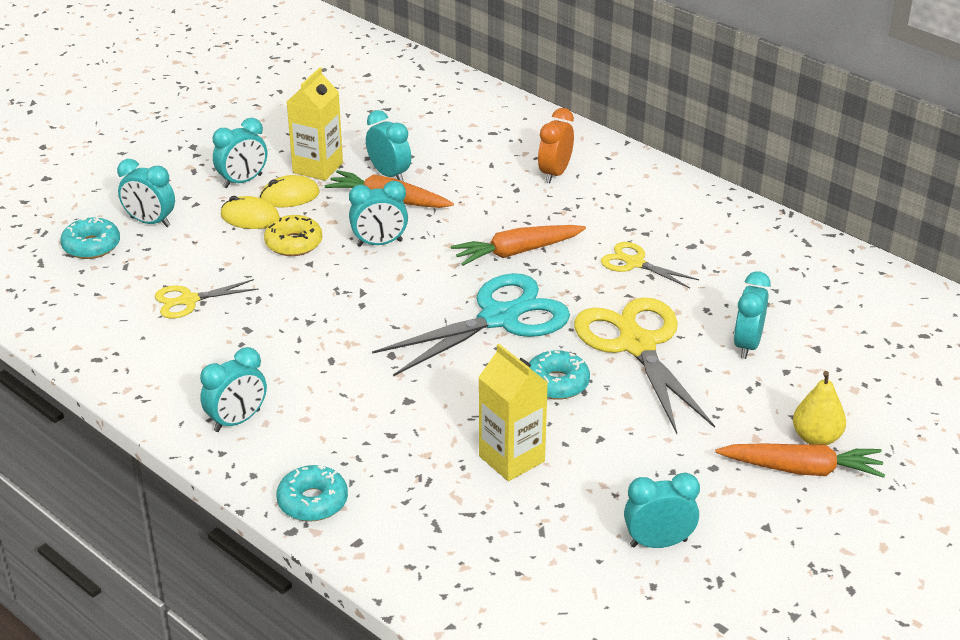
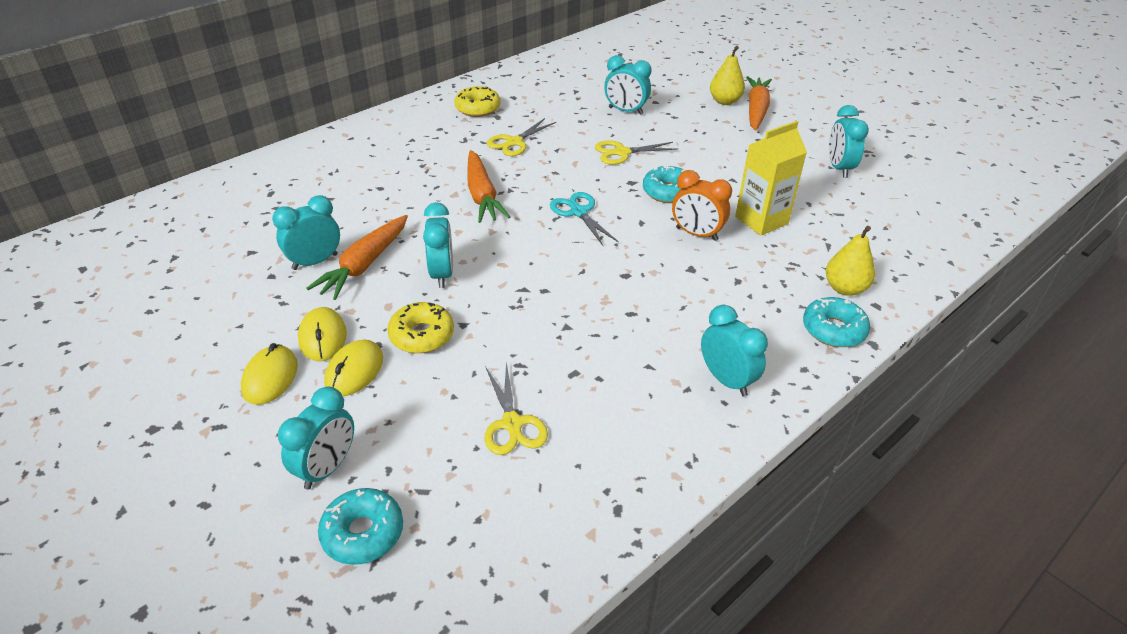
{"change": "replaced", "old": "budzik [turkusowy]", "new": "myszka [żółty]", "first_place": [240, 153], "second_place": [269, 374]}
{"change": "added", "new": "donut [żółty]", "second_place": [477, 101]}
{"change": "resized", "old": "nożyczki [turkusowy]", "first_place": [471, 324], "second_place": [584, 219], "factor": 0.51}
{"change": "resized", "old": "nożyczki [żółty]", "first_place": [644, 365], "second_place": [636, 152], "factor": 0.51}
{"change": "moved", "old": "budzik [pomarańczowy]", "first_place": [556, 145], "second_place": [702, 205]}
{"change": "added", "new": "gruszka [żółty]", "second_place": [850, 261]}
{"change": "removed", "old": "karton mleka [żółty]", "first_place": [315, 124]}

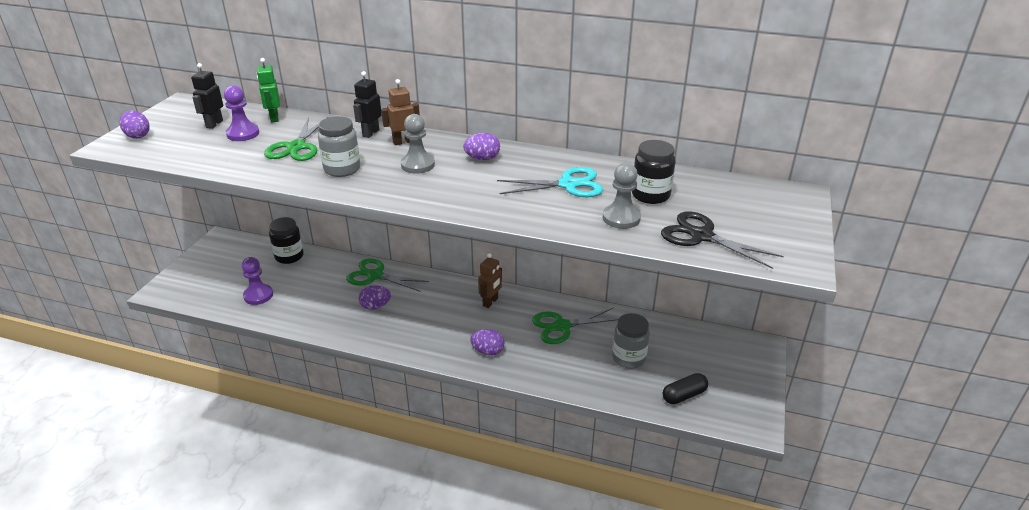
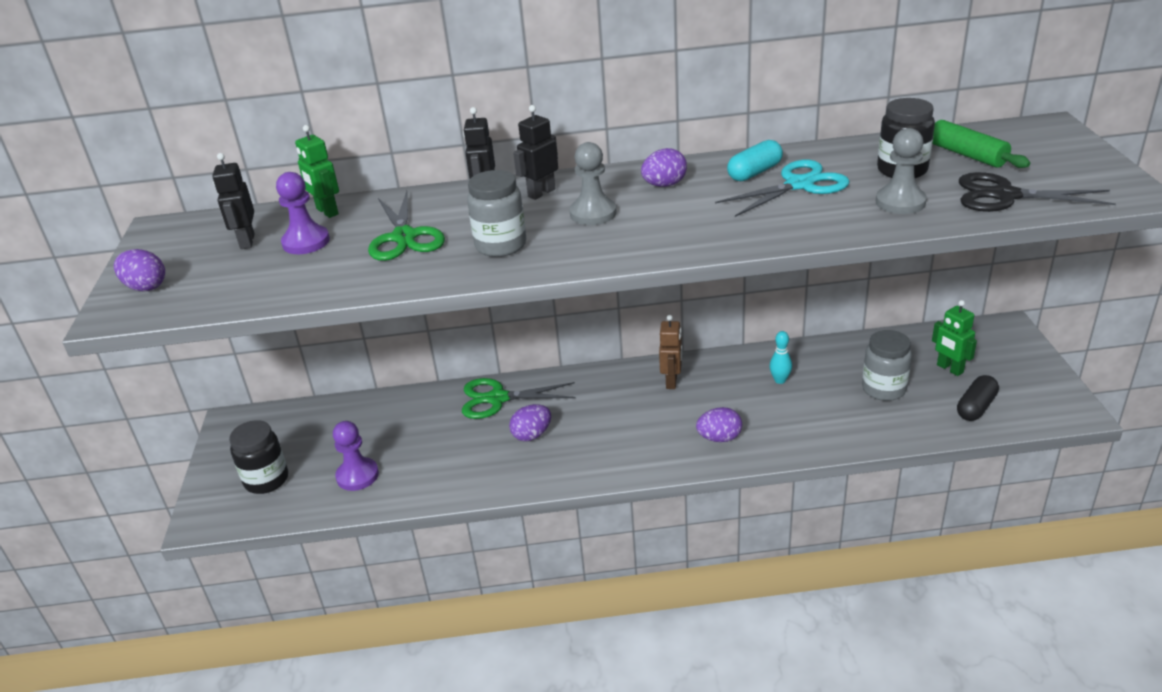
{"change": "moved", "old": "słoik [czarny]", "first_place": [286, 240], "second_place": [258, 457]}
{"change": "recoloured", "old": "robot [brązowy]", "new": "robot [czarny]", "first_place": [400, 112], "second_place": [535, 152]}
{"change": "added", "new": "kapsułka [turkusowy]", "second_place": [755, 160]}
{"change": "replaced", "old": "nożyczki [zielony]", "new": "kręgiel [turkusowy]", "first_place": [575, 326], "second_place": [780, 357]}
{"change": "added", "new": "wałek do ciasta [zielony]", "second_place": [981, 144]}
{"change": "added", "new": "robot [zielony]", "second_place": [954, 338]}

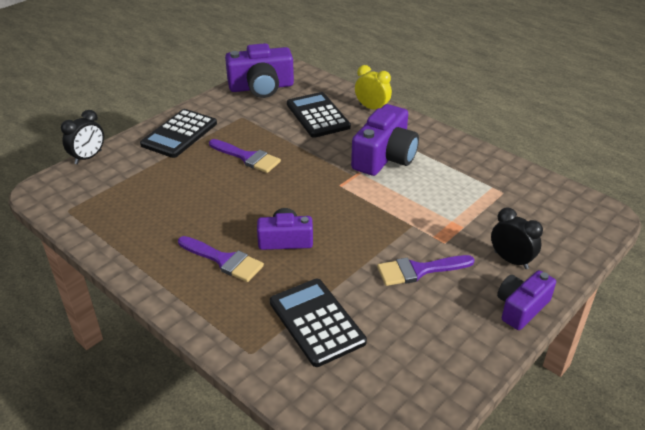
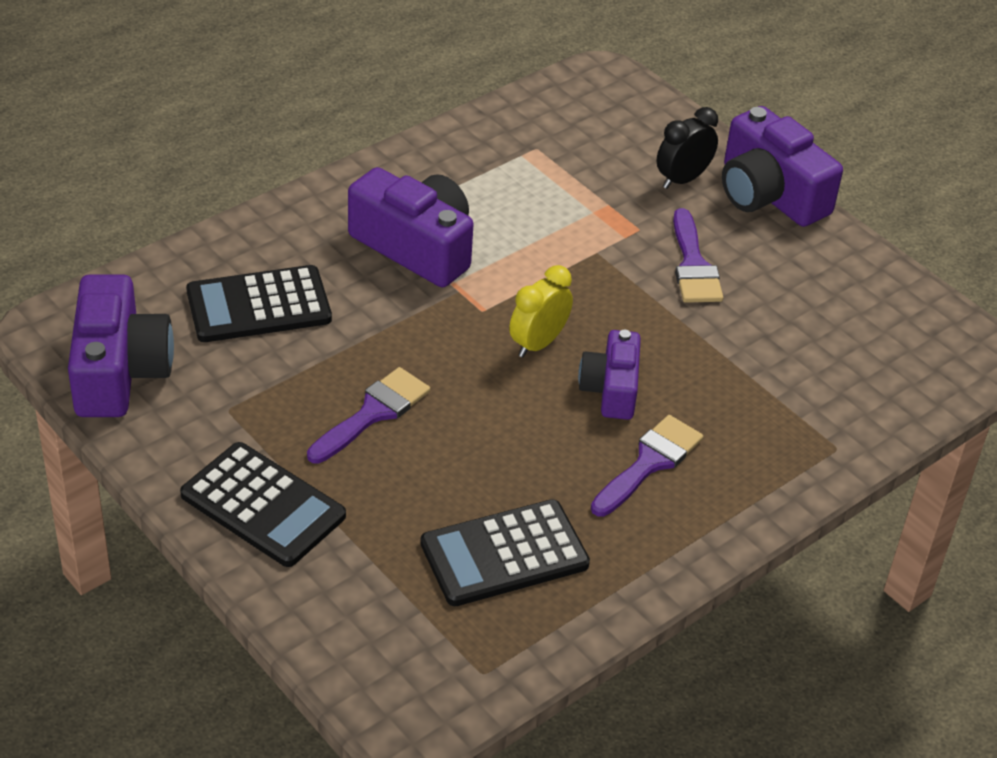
{"change": "moved", "old": "kalkulator [czarny]", "first_place": [318, 323], "second_place": [505, 552]}
{"change": "moved", "old": "budzik [żółty]", "first_place": [373, 87], "second_place": [541, 311]}
{"change": "resized", "old": "aparat fotograficzny [fioletowy]", "first_place": [526, 300], "second_place": [782, 166], "factor": 1.6}
{"change": "removed", "old": "budzik [czarny]", "first_place": [82, 137]}

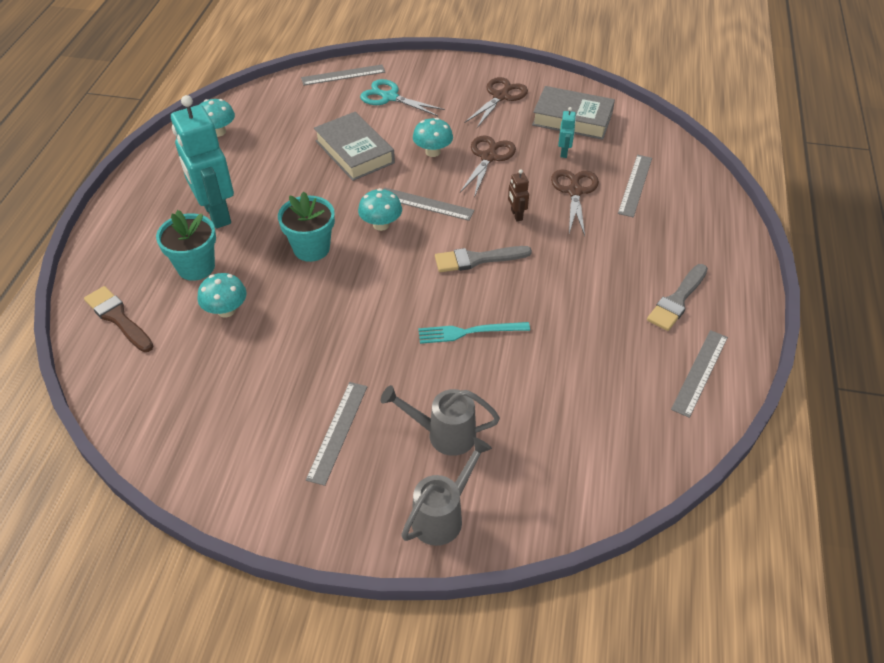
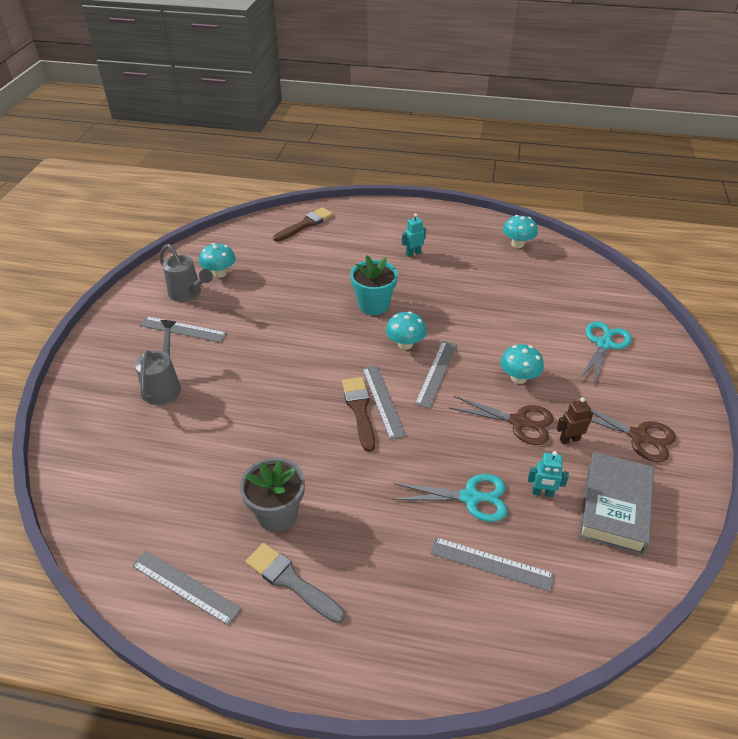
{"change": "moved", "old": "konewka [szary]", "first_place": [446, 491], "second_place": [186, 273]}
{"change": "moved", "old": "grzyb [turkusowy]", "first_place": [222, 295], "second_place": [217, 260]}
{"change": "added", "new": "doniczka [szary]", "second_place": [272, 495]}
{"change": "recoloured", "old": "pędzel [szary]", "new": "pędzel [brązowy]", "first_place": [483, 259], "second_place": [358, 414]}
{"change": "moved", "old": "linijka [szary]", "first_place": [343, 74], "second_place": [384, 402]}
{"change": "recoloured", "old": "nożyczki [brązowy]", "new": "nożyczki [turkusowy]", "first_place": [575, 202], "second_place": [450, 498]}
{"change": "resized", "old": "robot [turkusowy]", "first_place": [202, 161], "second_place": [414, 235], "factor": 0.42}
{"change": "moved", "old": "robot [brązowy]", "first_place": [518, 195], "second_place": [574, 421]}
{"change": "removed", "old": "doniczka [turkusowy]", "first_place": [186, 245]}
{"change": "removed", "old": "książka [szary]", "first_place": [354, 146]}
{"change": "removed", "old": "widelec [turkusowy]", "first_place": [474, 333]}

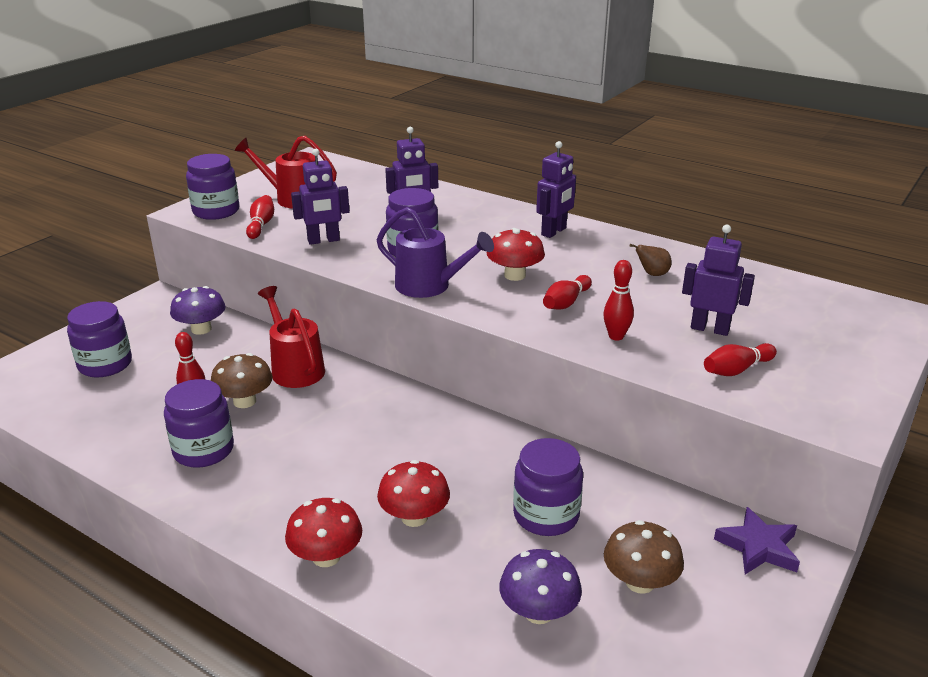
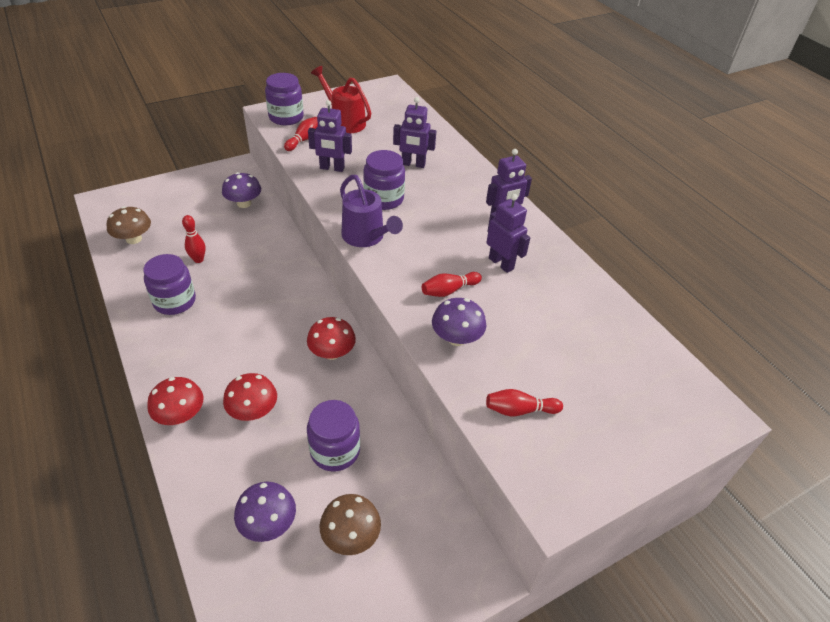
{"change": "moved", "old": "grzyb [brązowy]", "first_place": [242, 380], "second_place": [129, 225]}
{"change": "moved", "old": "grzyb [czerwony]", "first_place": [516, 254], "second_place": [331, 338]}
{"change": "replaced", "old": "kręgiel [czerwony]", "new": "grzyb [fioletowy]", "first_place": [618, 300], "second_place": [459, 322]}
{"change": "moved", "old": "robot [fioletowy]", "first_place": [718, 280], "second_place": [508, 233]}
{"change": "removed", "old": "słoik [fioletowy]", "first_place": [99, 339]}
{"change": "removed", "old": "konewka [czerwony]", "first_place": [291, 337]}
{"change": "removed", "old": "gruszka [brązowy]", "first_place": [651, 260]}
{"change": "removed", "old": "gwiazda [fioletowy]", "first_place": [757, 540]}

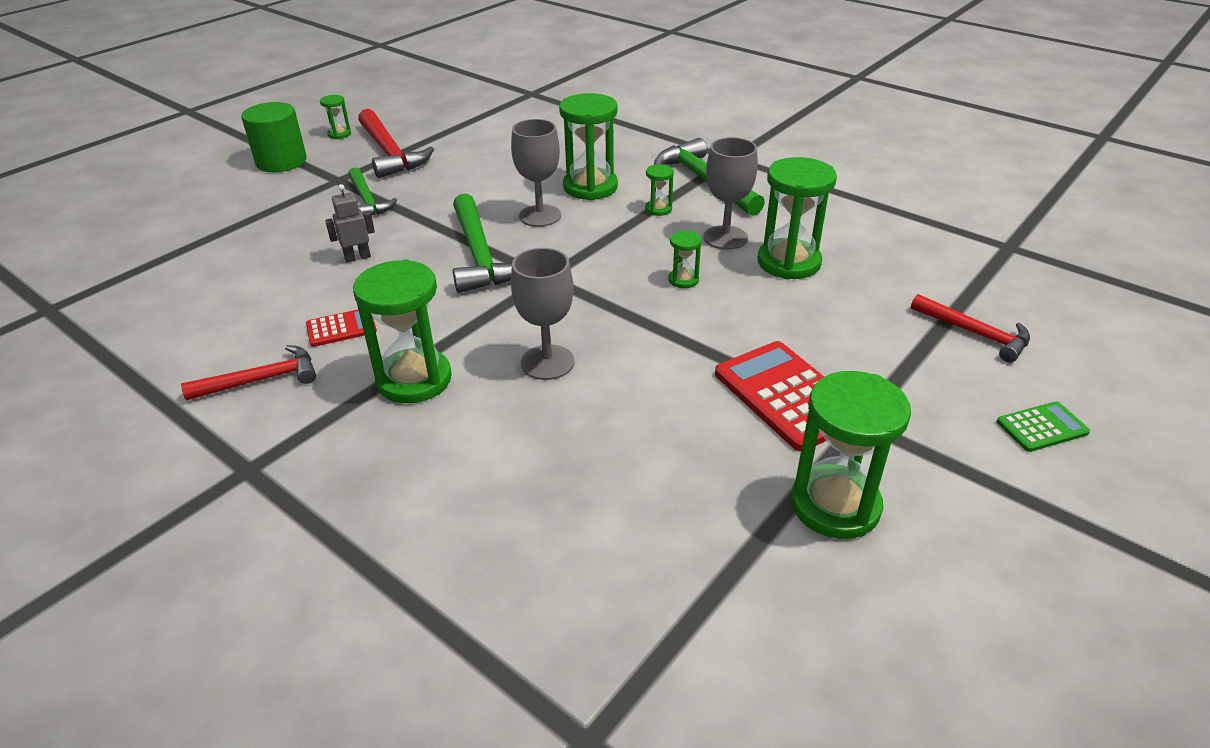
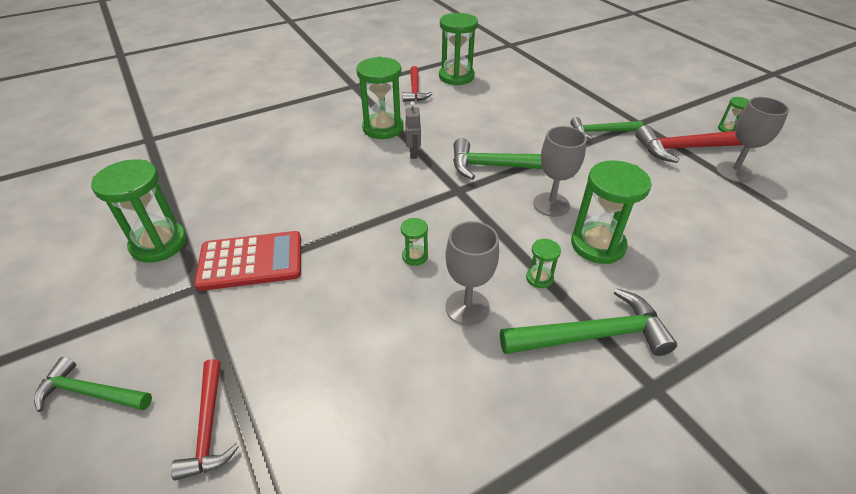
{"change": "replaced", "old": "kalkulator [zielony]", "new": "młotek [zielony]", "first_place": [1043, 427], "second_place": [93, 384]}
{"change": "turned", "old": "młotek [czerwony]", "first_place": [970, 328], "second_place": [205, 419], "degrees": -75}
{"change": "moved", "old": "robot [szary]", "first_place": [350, 223], "second_place": [413, 130]}
{"change": "moved", "old": "klepsydra [zielony]", "first_place": [797, 218], "second_place": [458, 49]}
{"change": "moved", "old": "kielich [szary]", "first_place": [543, 314], "second_place": [752, 140]}
{"change": "removed", "old": "walec [zielony]", "first_place": [274, 137]}
{"change": "removed", "old": "kalkulator [czerwony]", "first_place": [341, 328]}

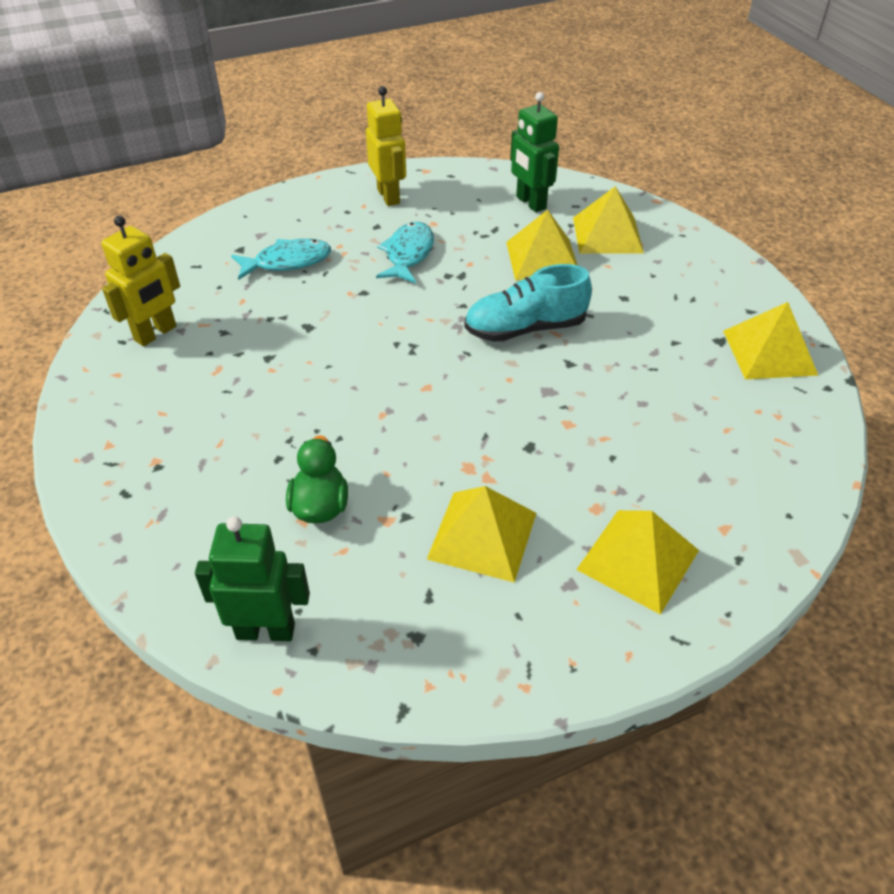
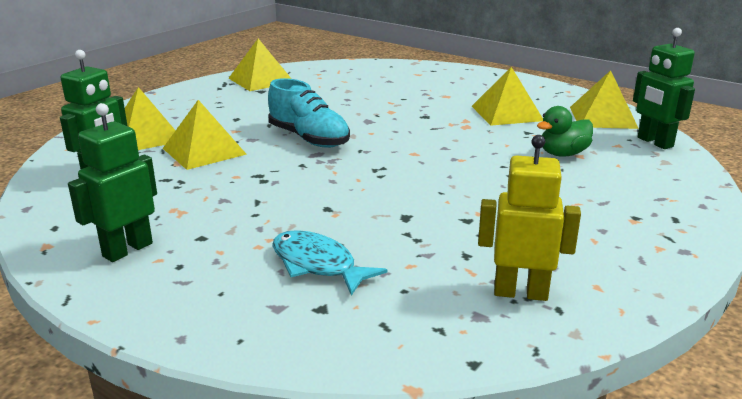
{"change": "recoloured", "old": "robot [żółty]", "new": "robot [zielony]", "first_place": [386, 146], "second_place": [112, 182]}
{"change": "moved", "old": "piramida [żółty]", "first_place": [637, 562], "second_place": [604, 99]}
{"change": "removed", "old": "ryba [turkusowy]", "first_place": [405, 253]}

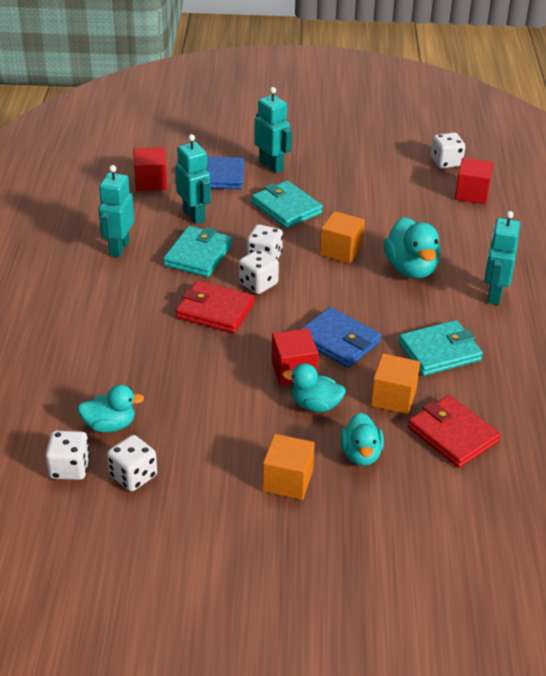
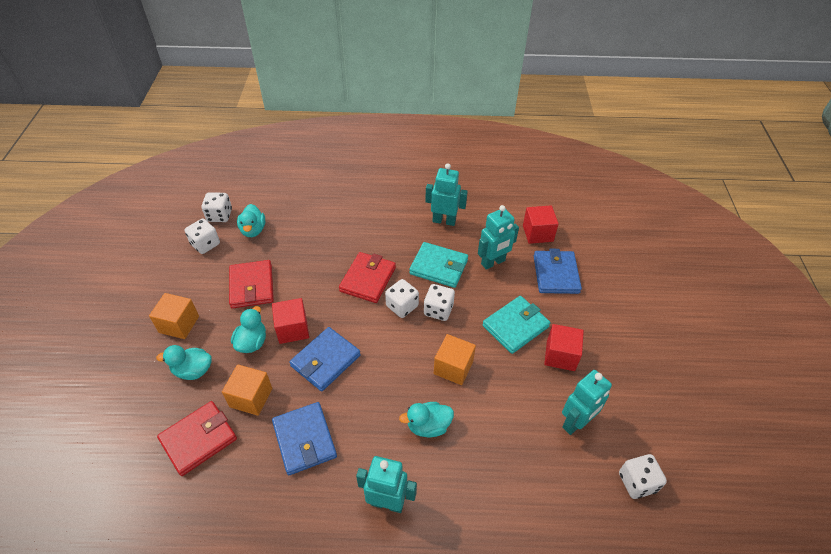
{"change": "added", "new": "portfel [czerwony]", "second_place": [251, 284]}
{"change": "recoloured", "old": "portfel [turkusowy]", "new": "portfel [niebieski]", "first_place": [440, 348], "second_place": [304, 438]}
{"change": "resized", "old": "kaczka [turkusowy]", "first_place": [412, 247], "second_place": [426, 419], "factor": 0.66}
{"change": "moved", "old": "sześcian [czerwony]", "first_place": [474, 181], "second_place": [564, 347]}
{"change": "moved", "old": "robot [turkusowy]", "first_place": [273, 130], "second_place": [587, 402]}

